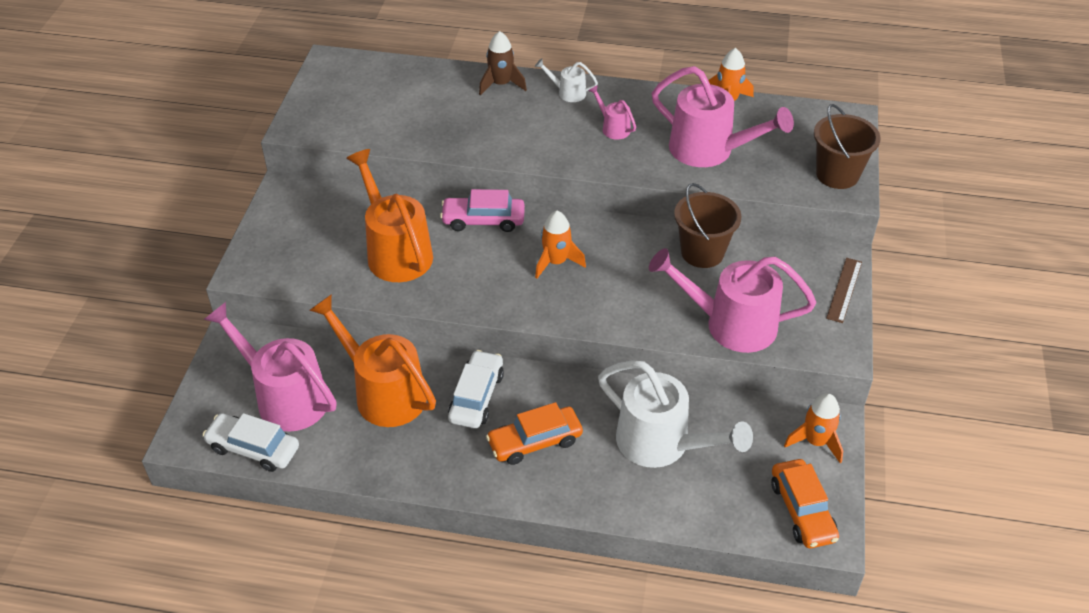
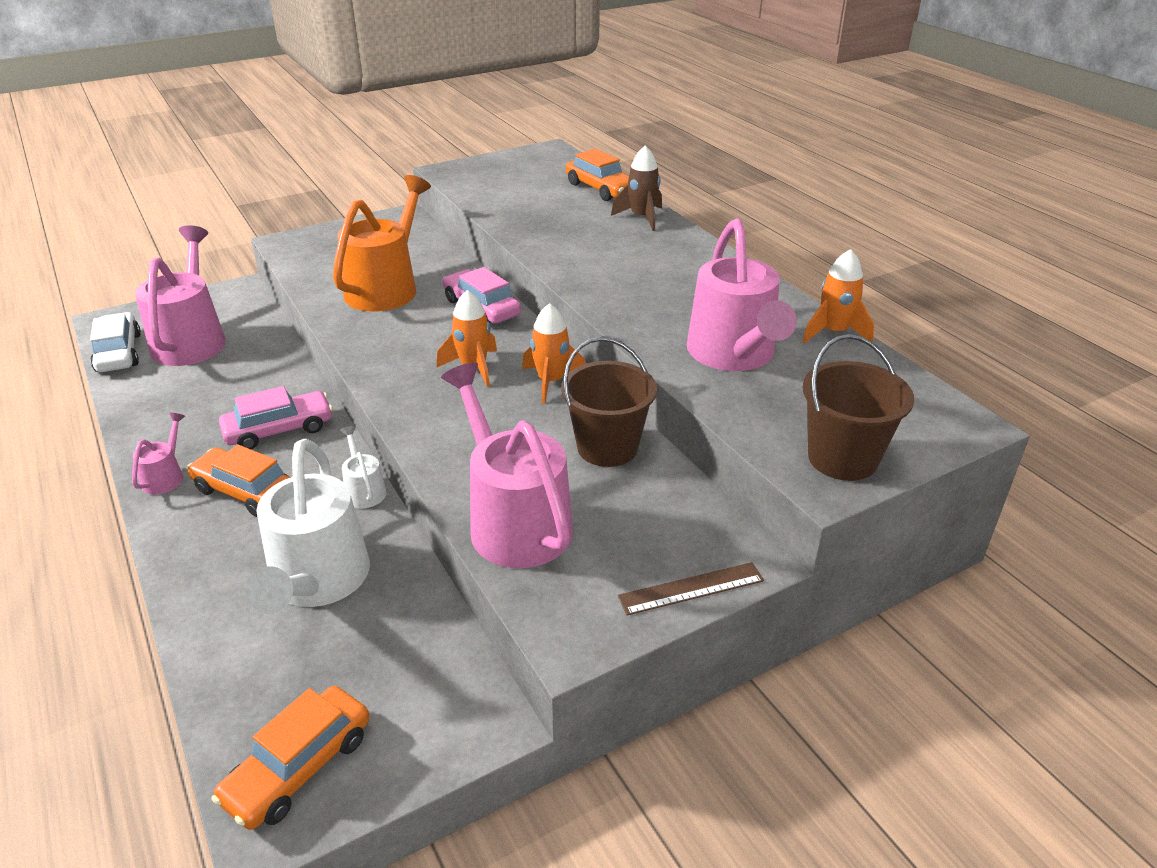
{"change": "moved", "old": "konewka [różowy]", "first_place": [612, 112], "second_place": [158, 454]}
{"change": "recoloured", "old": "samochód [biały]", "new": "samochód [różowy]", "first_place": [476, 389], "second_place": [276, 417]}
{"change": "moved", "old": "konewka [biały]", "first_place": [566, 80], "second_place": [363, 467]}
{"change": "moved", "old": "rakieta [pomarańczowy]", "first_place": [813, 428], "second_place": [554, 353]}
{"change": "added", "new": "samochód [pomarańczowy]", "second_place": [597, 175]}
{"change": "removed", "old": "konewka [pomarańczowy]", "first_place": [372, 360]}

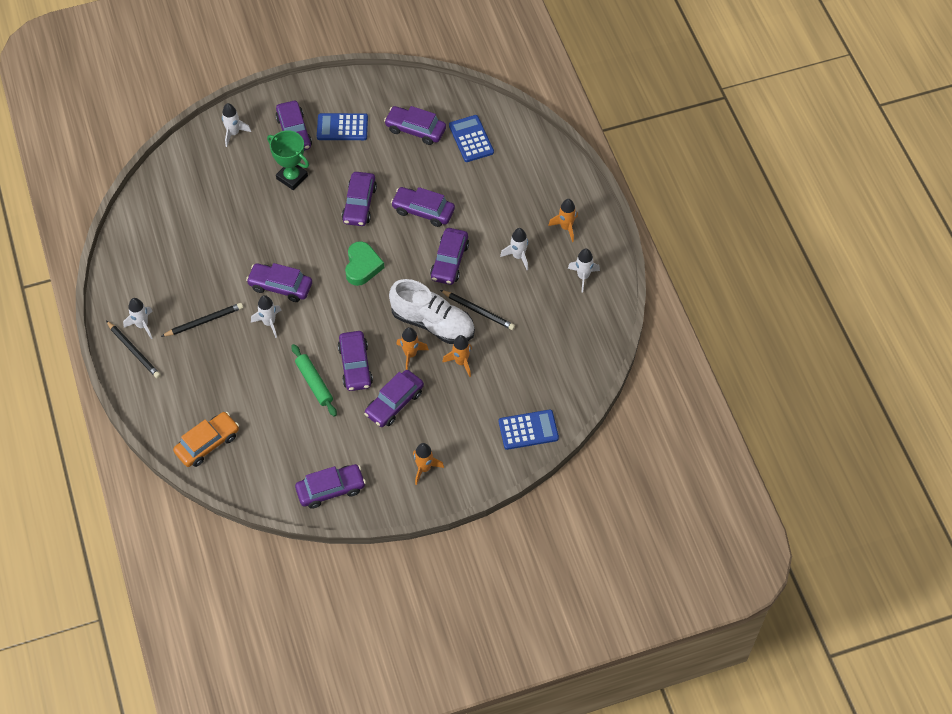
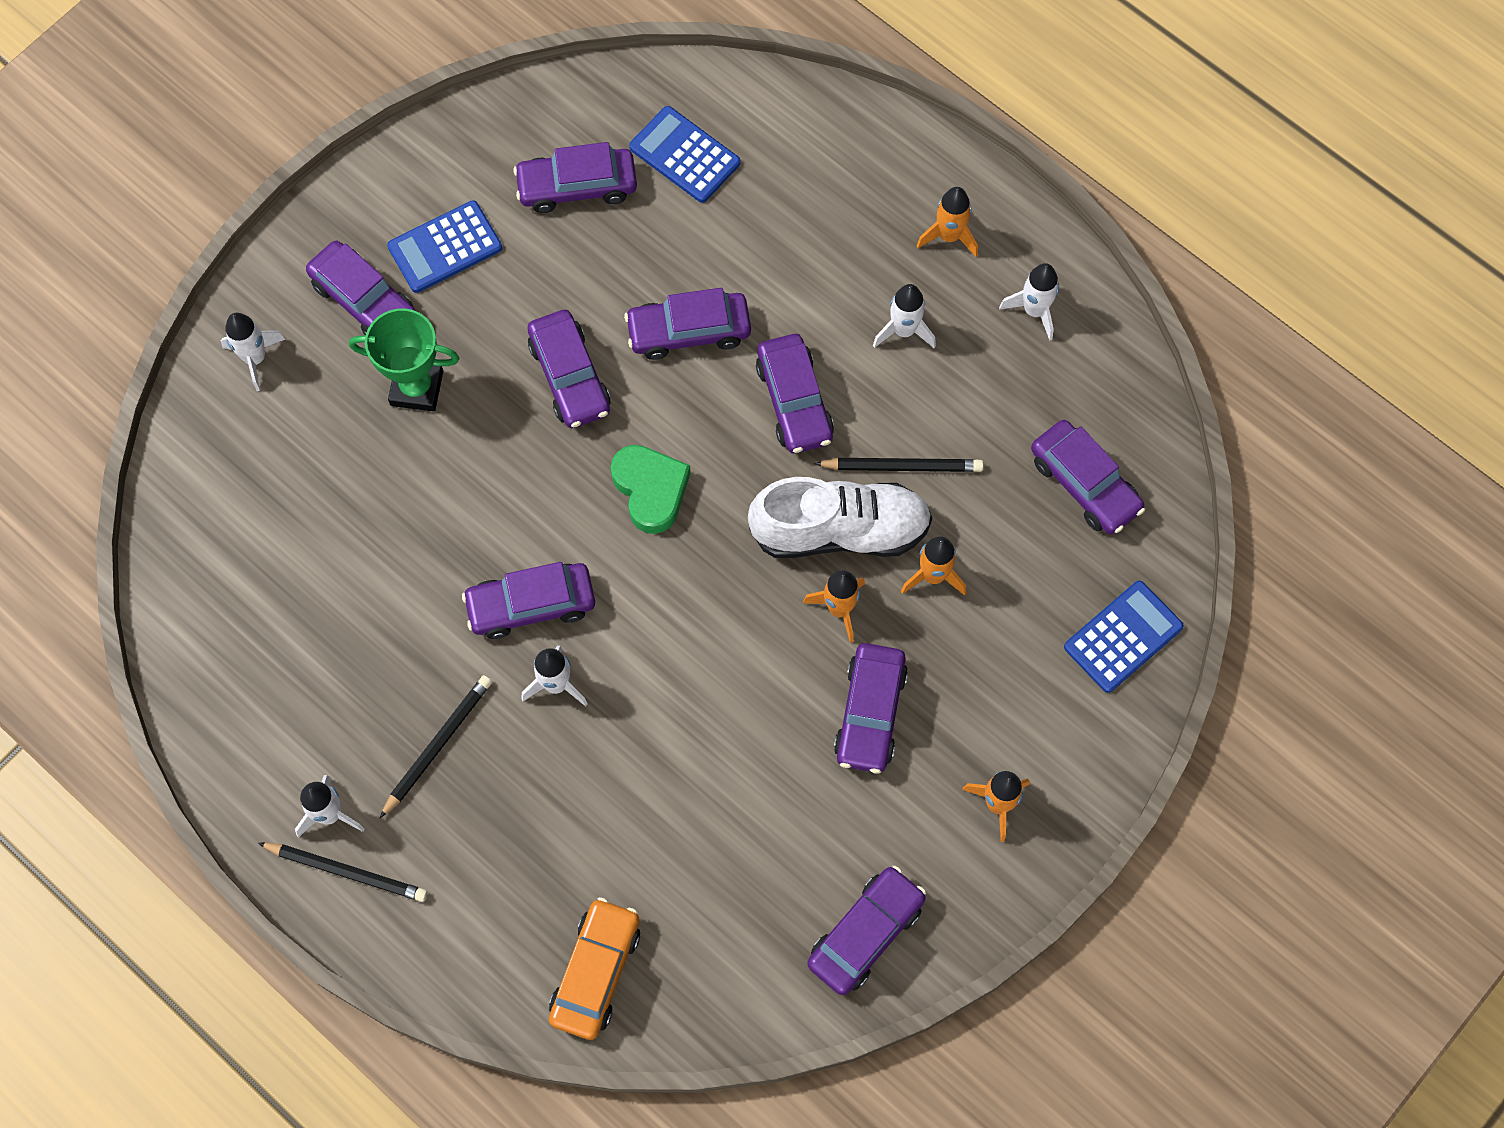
{"change": "moved", "old": "samochód [fioletowy]", "first_place": [355, 361], "second_place": [1088, 477]}
{"change": "removed", "old": "wałek do ciasta [zielony]", "first_place": [314, 380]}

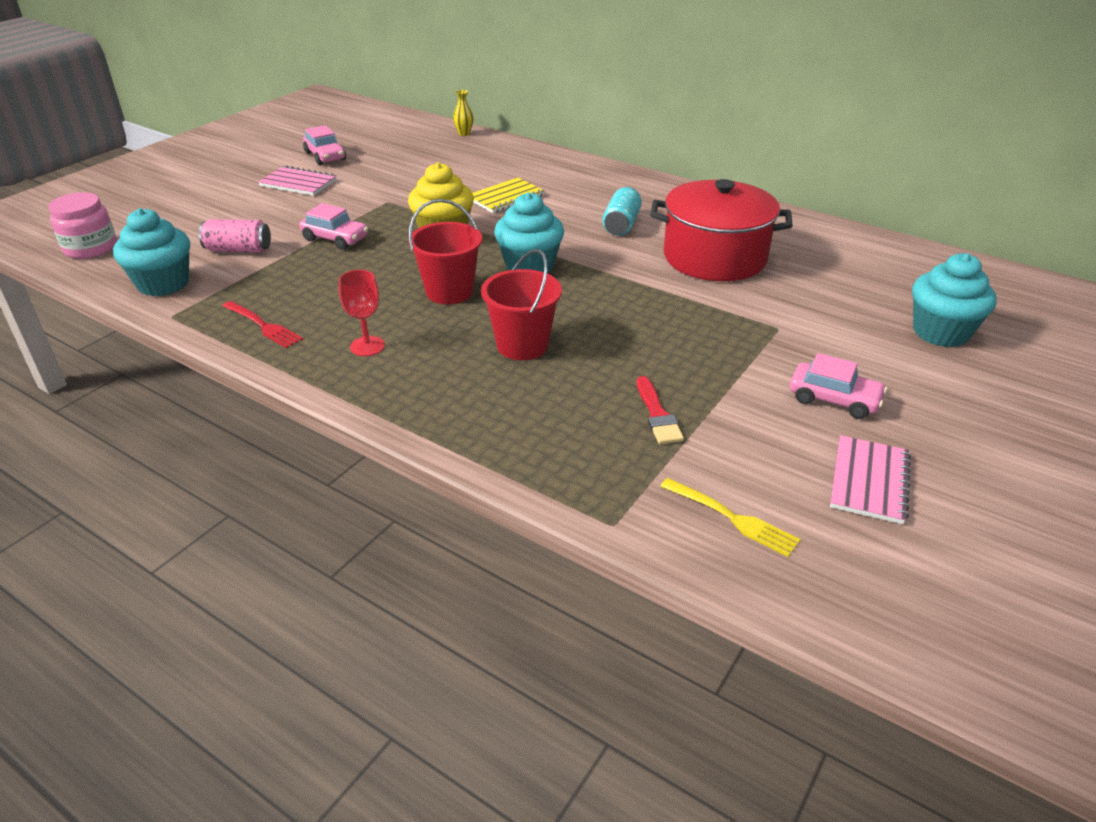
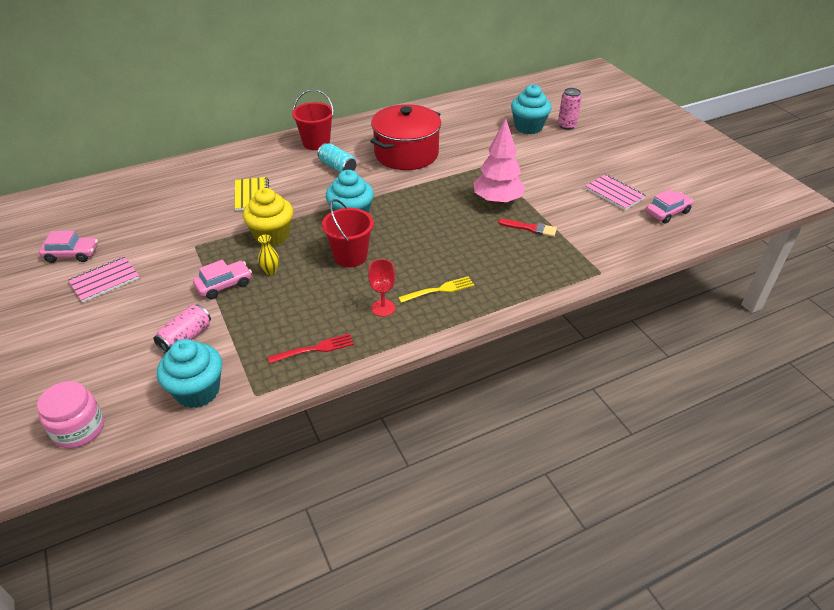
{"change": "moved", "old": "wazon [żółty]", "first_place": [463, 113], "second_place": [268, 255]}
{"change": "moved", "old": "wiadro [czerwony]", "first_place": [521, 304], "second_place": [313, 119]}
{"change": "moved", "old": "widelec [żółty]", "first_place": [730, 517], "second_place": [436, 289]}
{"change": "added", "new": "drzewko [różowy]", "second_place": [499, 162]}
{"change": "added", "new": "puszka [różowy]", "second_place": [570, 109]}
{"change": "moved", "old": "samochód [różowy]", "first_place": [838, 386], "second_place": [669, 206]}

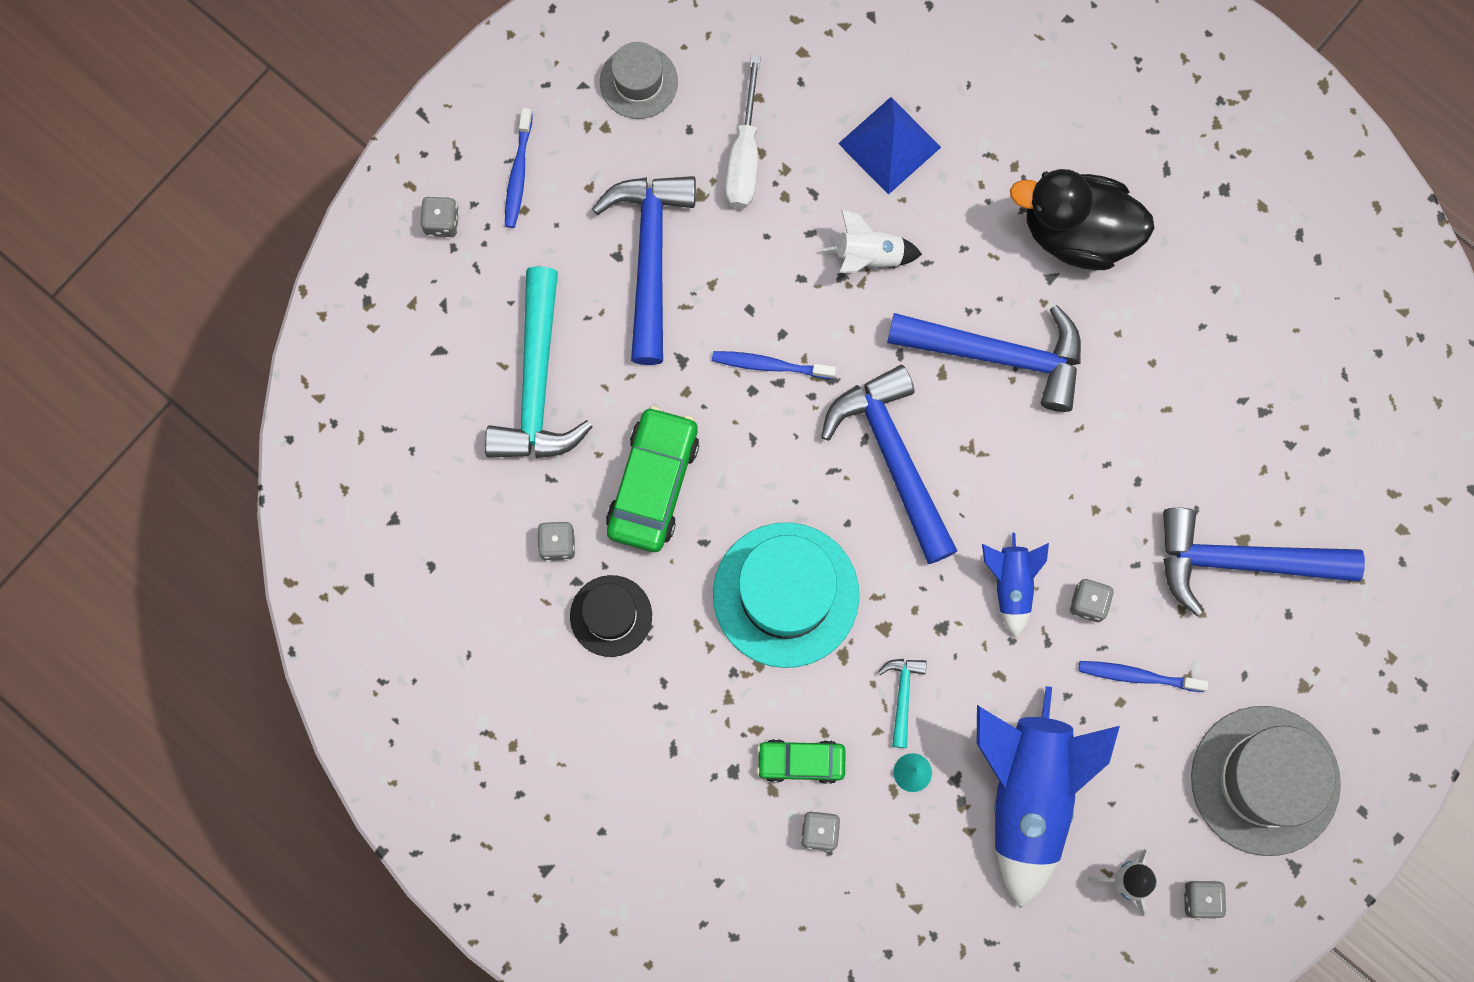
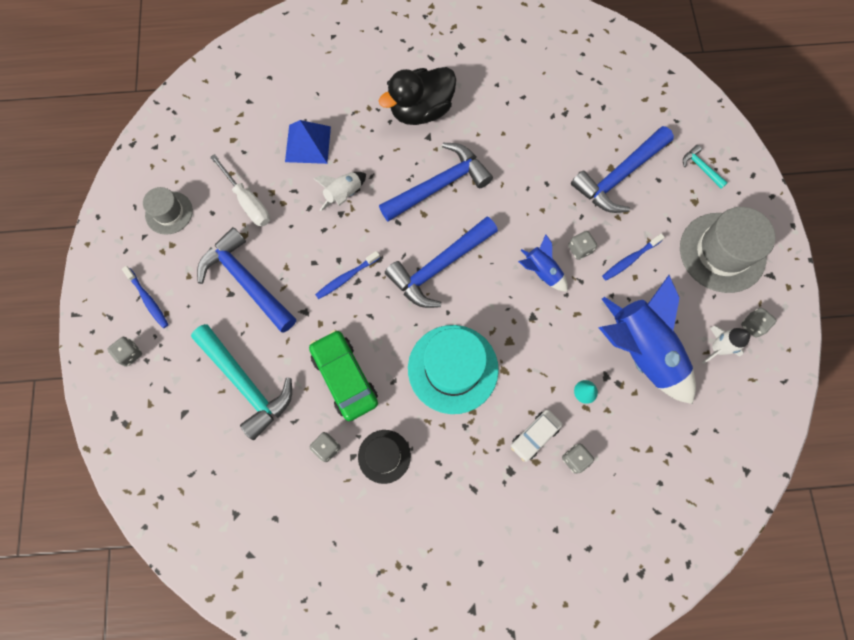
{"change": "turned", "old": "młotek [niebieski]", "first_place": [889, 464], "second_place": [441, 262], "degrees": -60}
{"change": "recoloured", "old": "samochód [zielony]", "new": "samochód [biały]", "first_place": [801, 761], "second_place": [536, 435]}
{"change": "moved", "old": "młotek [turkusowy]", "first_place": [902, 703], "second_place": [705, 167]}

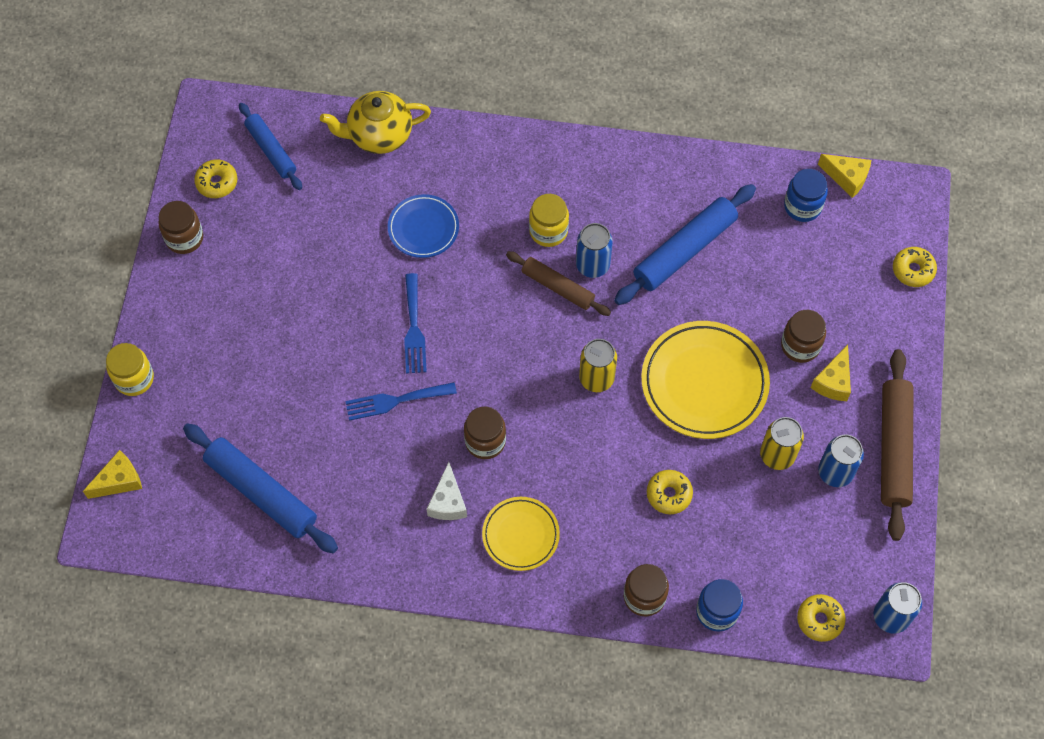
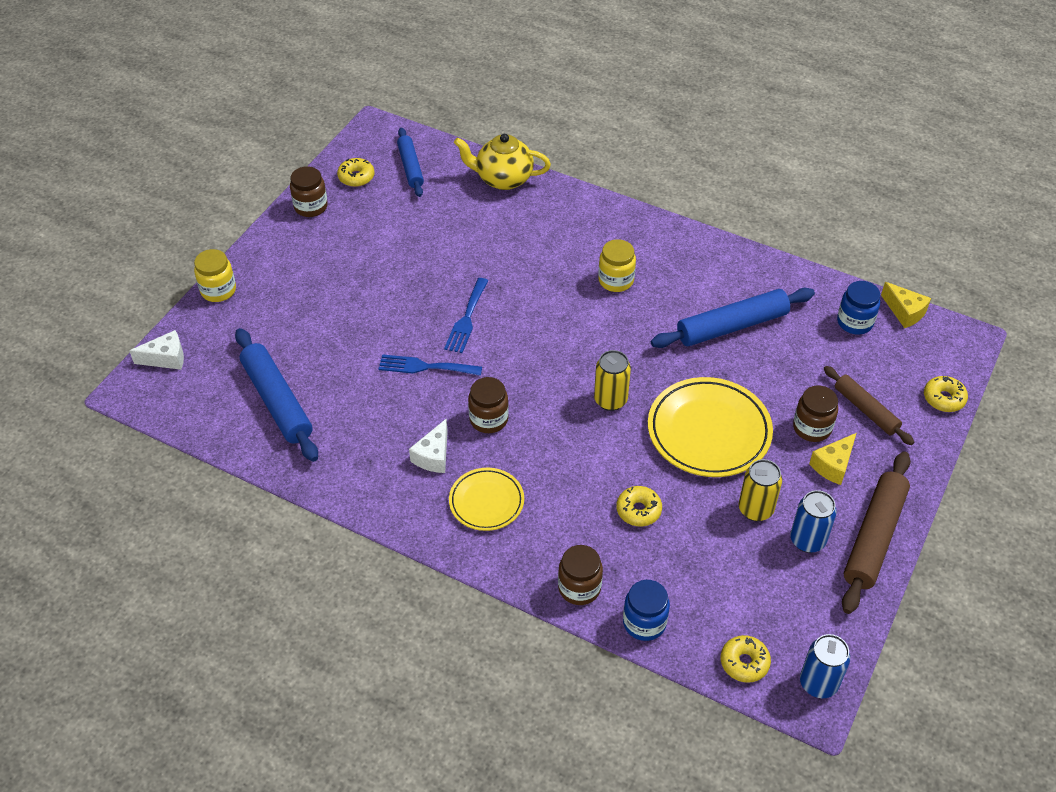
{"change": "recoloured", "old": "ser [żółty]", "new": "ser [biały]", "first_place": [112, 474], "second_place": [156, 350]}
{"change": "moved", "old": "wałek do ciasta [brązowy]", "first_place": [558, 283], "second_place": [869, 405]}
{"change": "removed", "old": "talerz [niebieski]", "first_place": [423, 226]}
{"change": "removed", "old": "puszka [niebieski]", "first_place": [594, 250]}

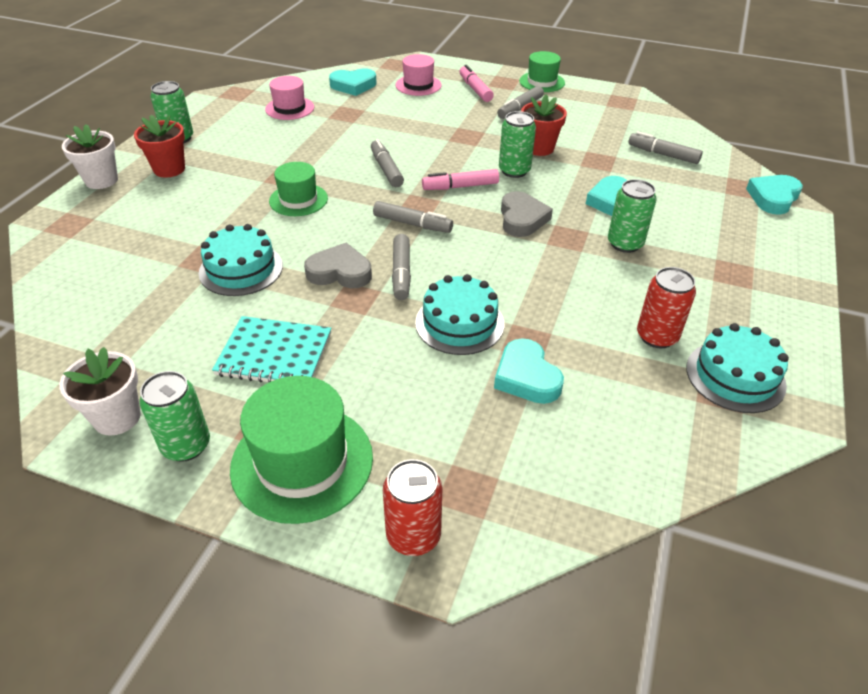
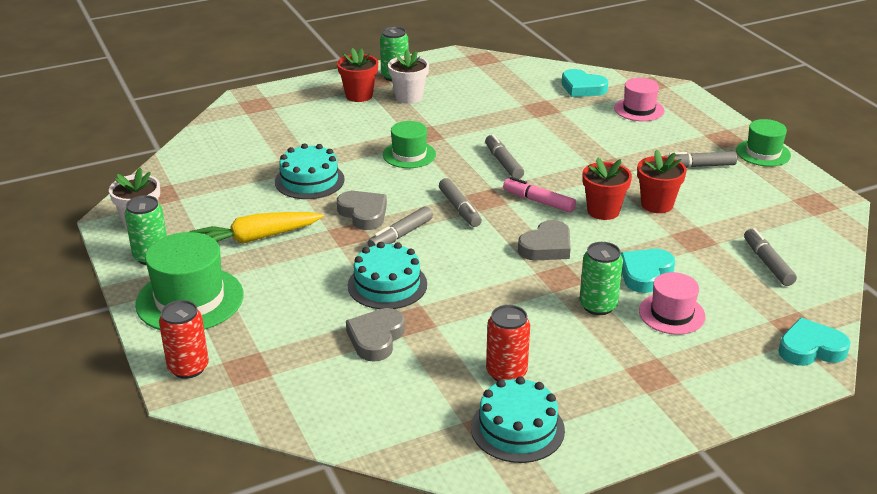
{"change": "replaced", "old": "zeszyt [turkusowy]", "new": "marchewka [żółty]", "first_place": [272, 349], "second_place": [256, 228]}
{"change": "recoloured", "old": "serce [turkusowy]", "new": "serce [szary]", "first_place": [529, 371], "second_place": [375, 335]}
{"change": "moved", "old": "doniczka [biały]", "first_place": [90, 156], "second_place": [408, 76]}
{"change": "turned", "old": "flamaster [szary]", "first_place": [387, 163], "second_place": [504, 156], "degrees": -45}
{"change": "replaced", "old": "puszka [zielony]", "new": "doniczka [czerwony]", "first_place": [517, 144], "second_place": [607, 188]}
{"change": "moved", "old": "kapelusz [różowy]", "first_place": [289, 98], "second_place": [672, 303]}
{"change": "removed", "old": "flamaster [różowy]", "first_place": [477, 83]}

